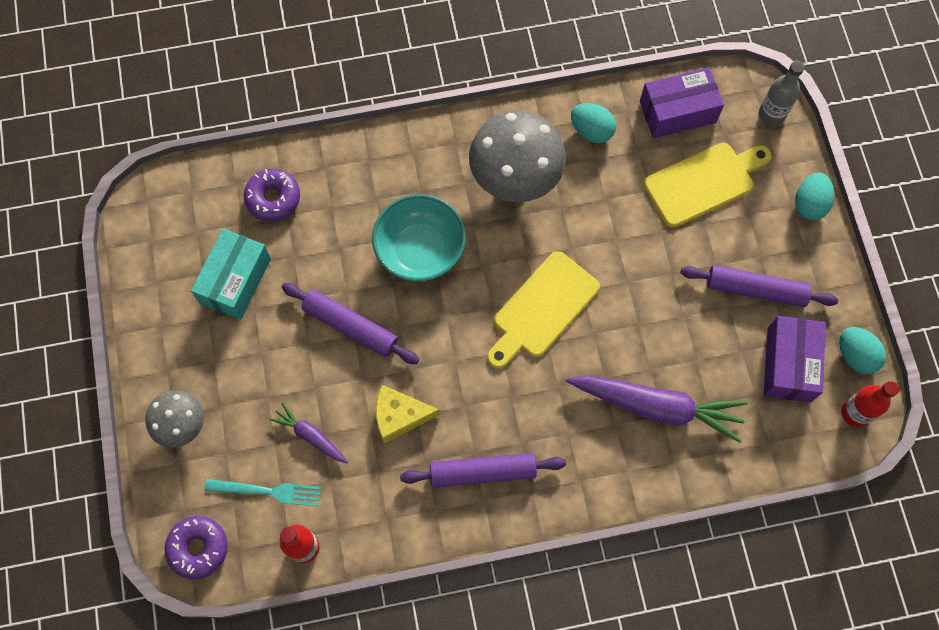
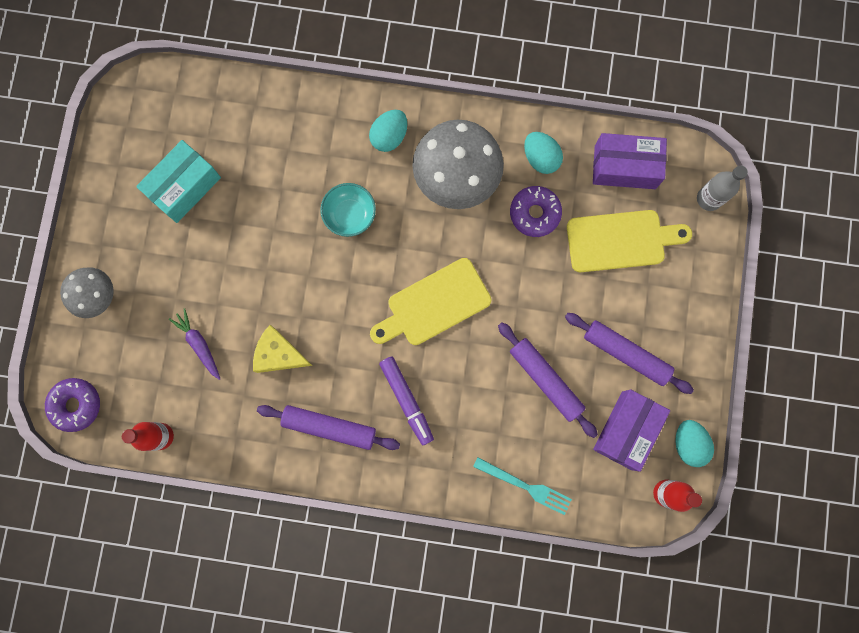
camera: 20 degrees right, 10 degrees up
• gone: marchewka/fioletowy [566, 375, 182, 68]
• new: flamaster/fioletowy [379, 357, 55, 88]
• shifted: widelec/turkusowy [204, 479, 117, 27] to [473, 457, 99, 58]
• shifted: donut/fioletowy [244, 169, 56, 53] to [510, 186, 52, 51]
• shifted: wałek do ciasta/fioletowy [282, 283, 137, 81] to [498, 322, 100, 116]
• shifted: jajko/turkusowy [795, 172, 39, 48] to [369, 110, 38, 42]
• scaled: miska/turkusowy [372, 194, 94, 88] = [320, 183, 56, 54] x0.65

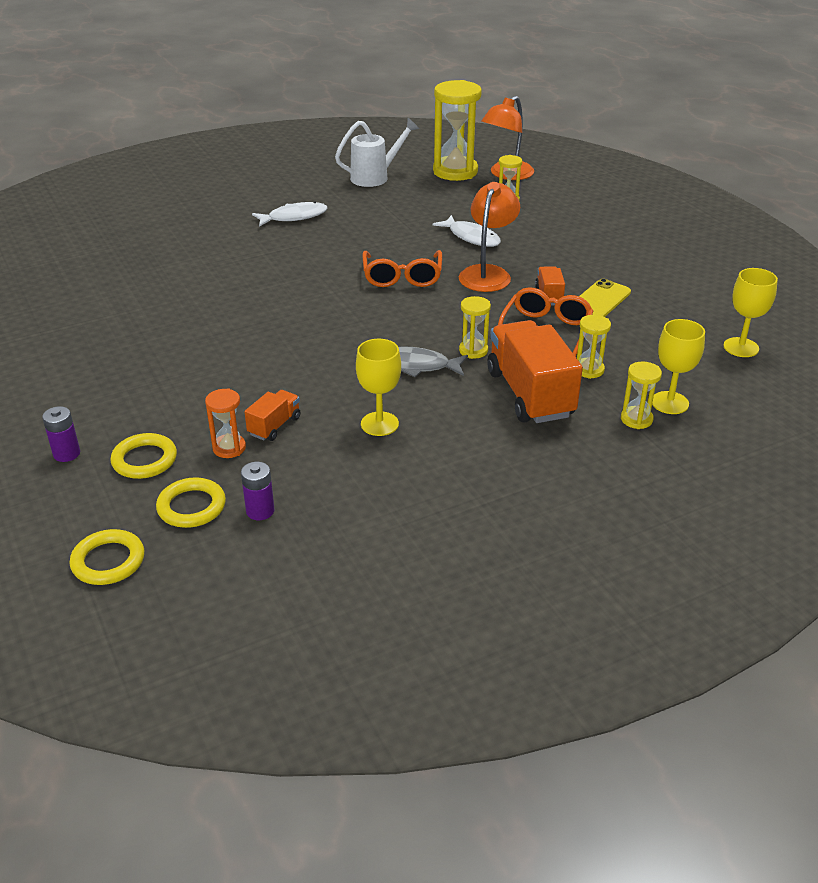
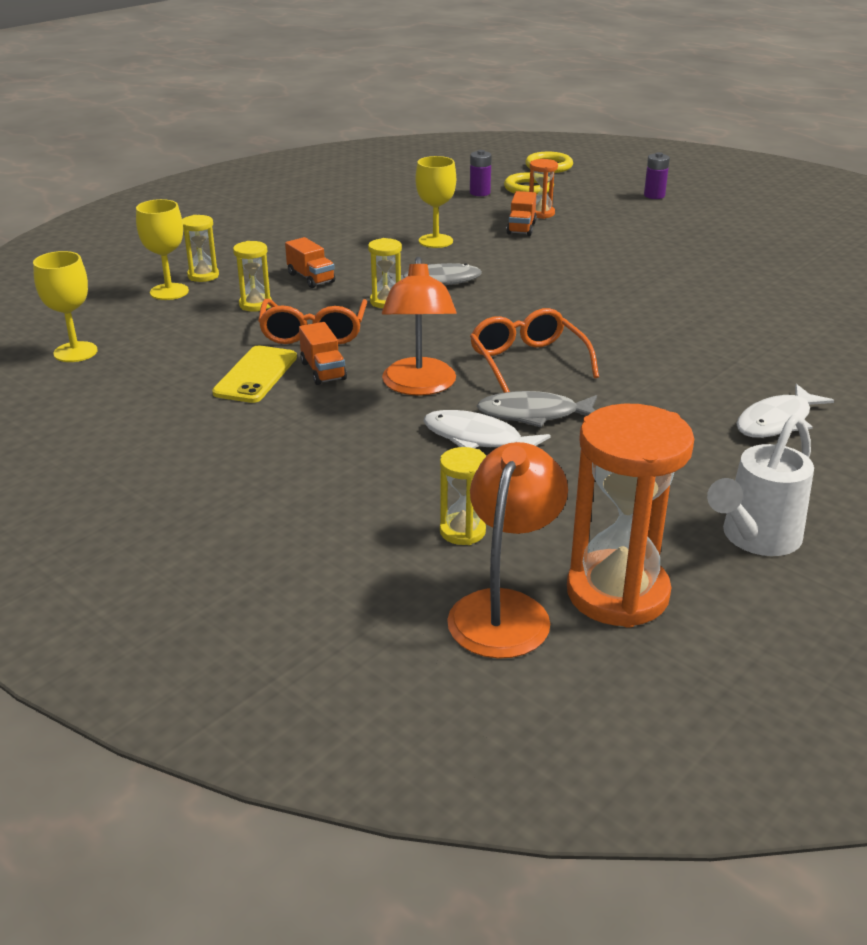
camera: 160 degrees right, 5 degrees down
• gone: pierścień/żółty [110, 433, 67, 46]
• new: ryba/szary [477, 391, 120, 36]
• repainted: klepsydra/żółty [433, 80, 49, 101] to klepsydra/pomarańczowy [567, 404, 127, 224]
• scaled: ciężarówka/pomarańczowy [487, 320, 96, 103] = [285, 237, 50, 51] x0.47

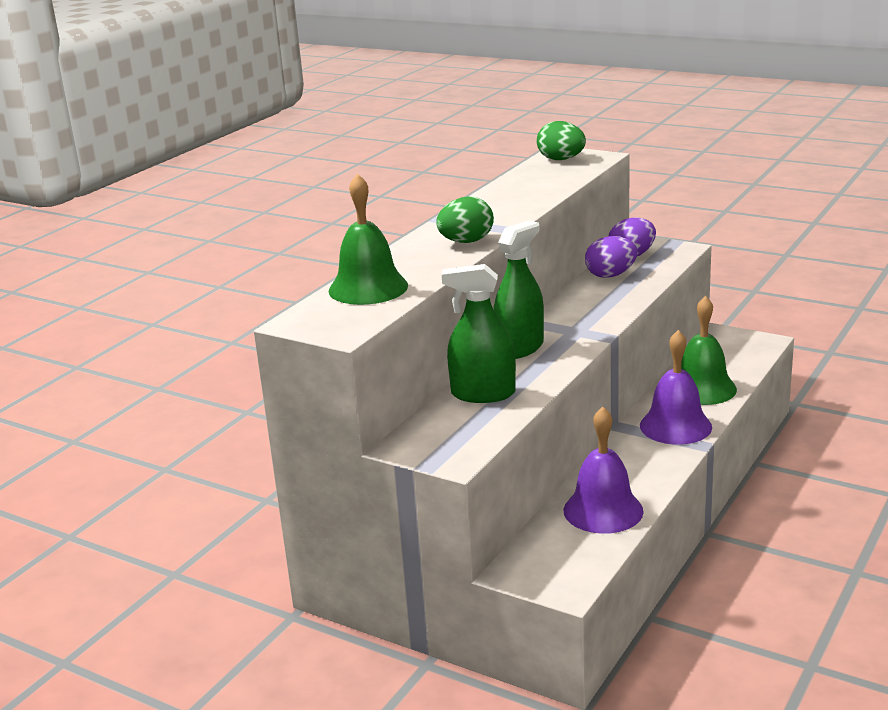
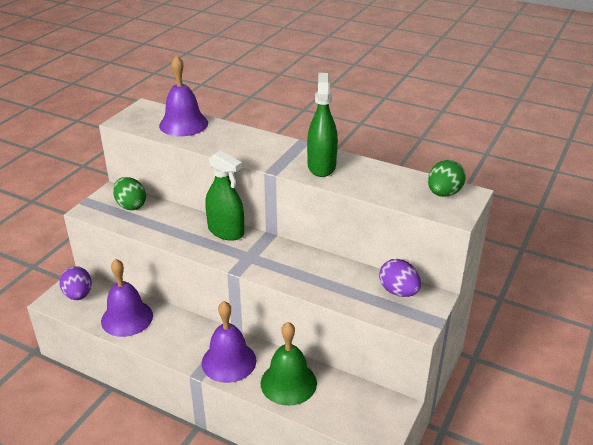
camera: 85 degrees right, 10 degrees up
• shifted: jajko/zielony [436, 196, 58, 47] to [113, 177, 33, 33]
• shifted: spryskiwacz/zielony [442, 264, 74, 139] to [307, 73, 31, 104]
• shifted: jajko/fioletowy [585, 236, 53, 42] to [59, 266, 33, 34]
• repainted: dzwonek/zielony [329, 173, 79, 132] to dzwonek/fioletowy [159, 55, 49, 81]

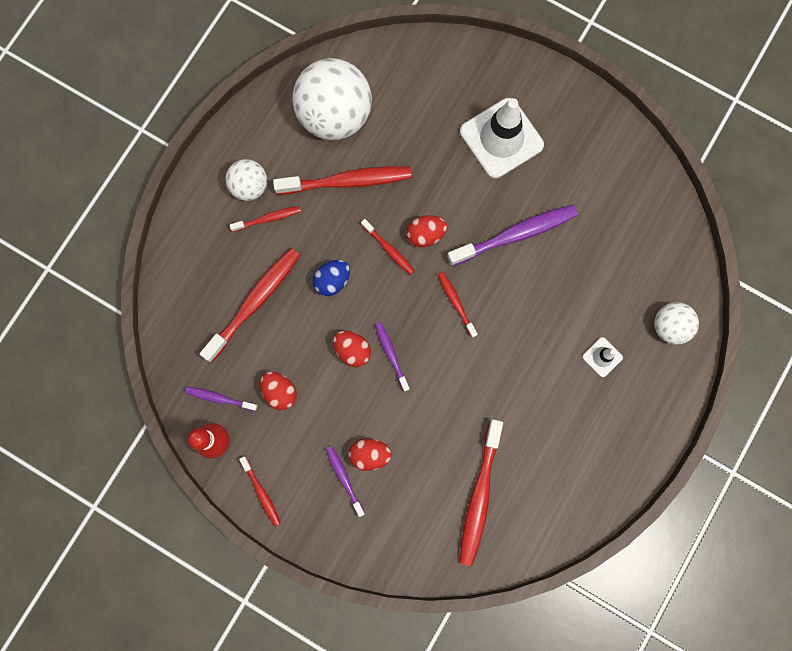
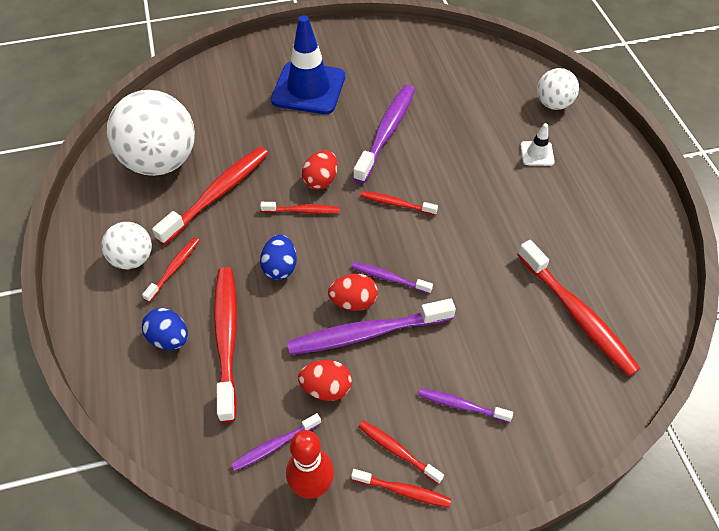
camera: 45 degrees left, 25 degrees down
• gone: jajko/czerwony [349, 438, 43, 33]
• new: jajko/niebieski [142, 308, 46, 42]
• new: szczoteczka do zębów/fioletowy [287, 299, 169, 56]
• new: szczoteczka do zębów/czerwony [359, 420, 85, 64]
• repainted: pachołek/biały [460, 98, 84, 81] to pachołek/niebieski [271, 15, 74, 99]

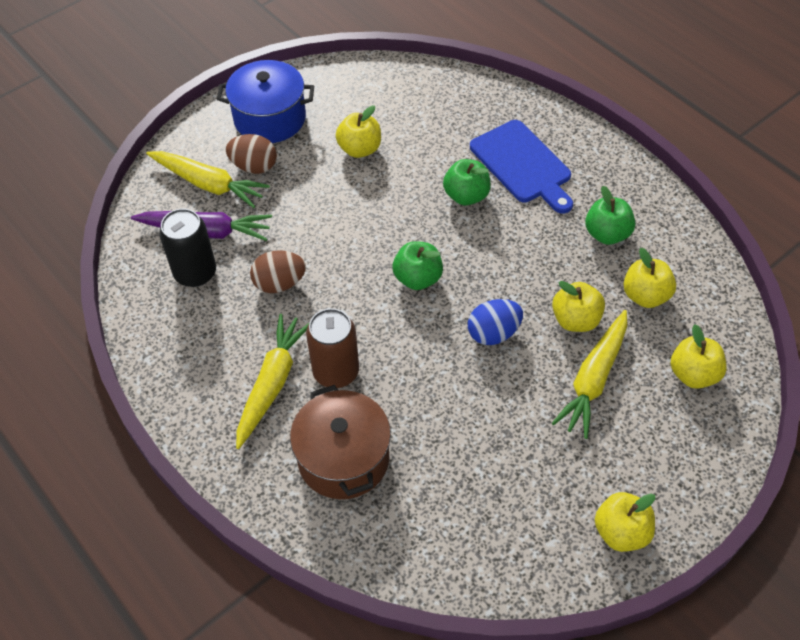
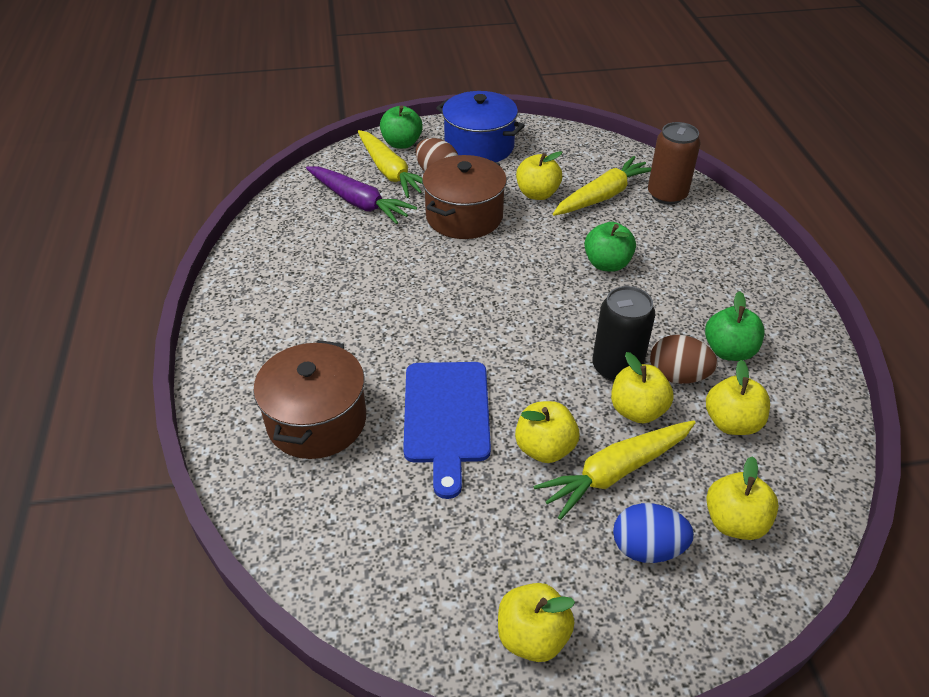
camera: 30 degrees right, 10 degrees down
• new: garnek/brązowy [422, 155, 85, 84]
• new: jabłko/żółty [515, 401, 64, 62]
• shifted: puszka/czarny [159, 209, 57, 78] to [592, 286, 63, 96]
• shifted: marchewka/żółty [236, 314, 74, 135] to [553, 156, 98, 60]
• shifted: jajko/brązowy [250, 250, 56, 43] to [650, 335, 68, 49]
• shifted: puszka/brązowy [306, 308, 53, 80] to [648, 122, 53, 83]
• shifted: jabłko/zielony [393, 241, 50, 49] to [380, 105, 43, 44]
• shifted: jajko/niebieski [468, 299, 55, 46] to [613, 503, 81, 60]
• shifted: deska do krojenia/niebieski [470, 120, 103, 93] to [403, 362, 88, 137]

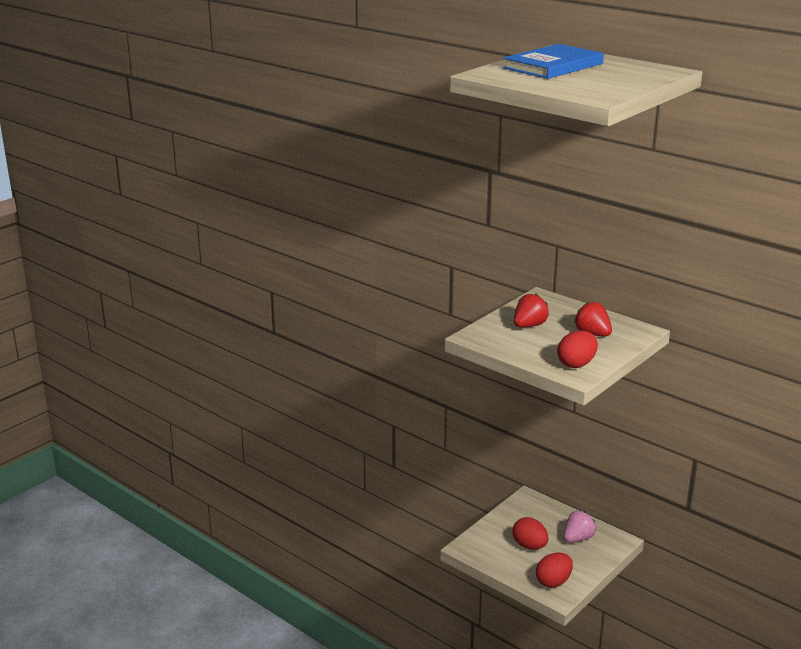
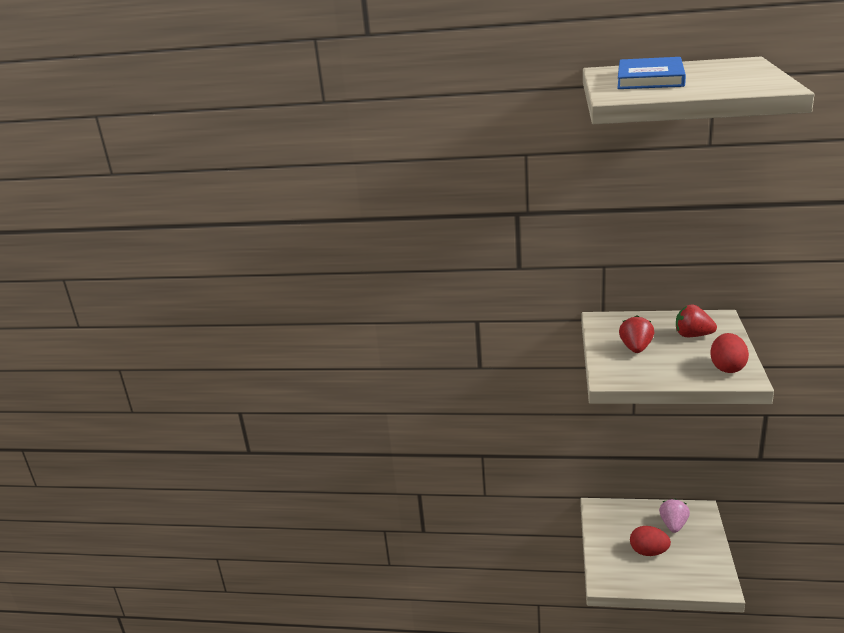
camera: 30 degrees left, 0 degrees up
• gone: jajko/czerwony [536, 552, 37, 36]

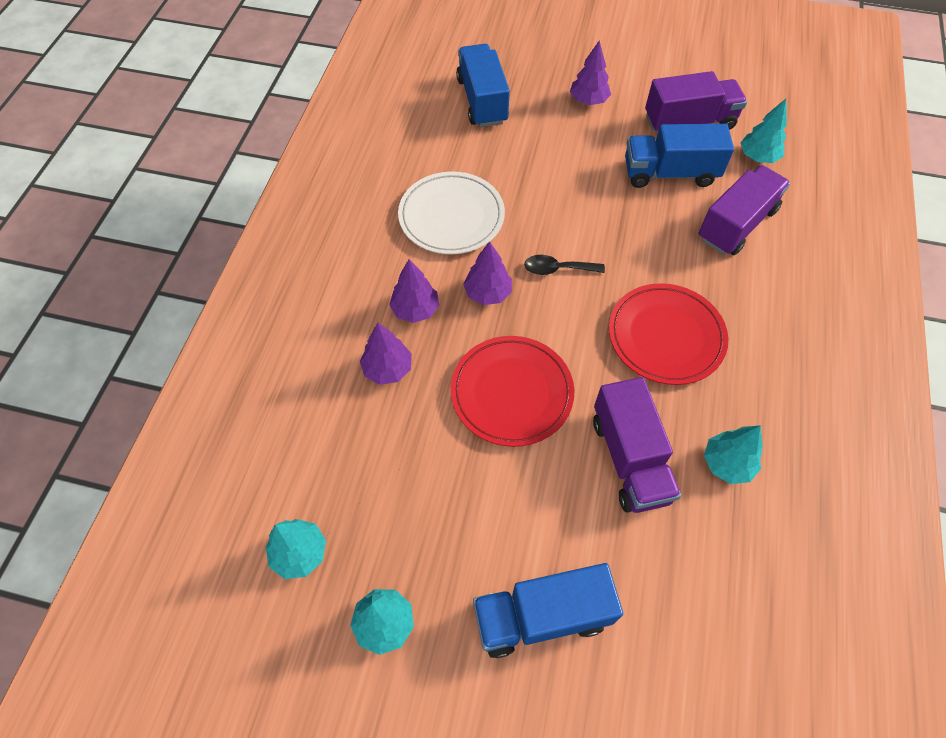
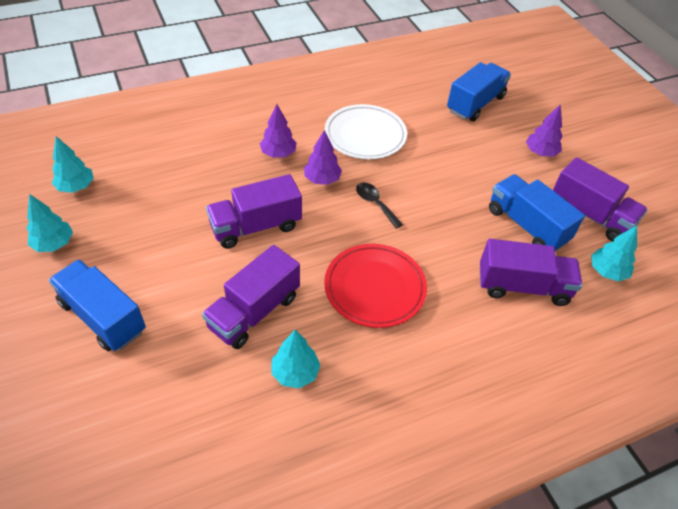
camera: 50 degrees right, 10 degrees down
• gone: drzewko/fioletowy [360, 323, 52, 62]
• swapped: talerz/czerwony [451, 336, 123, 111] to ciężarówka/fioletowy [206, 174, 96, 75]

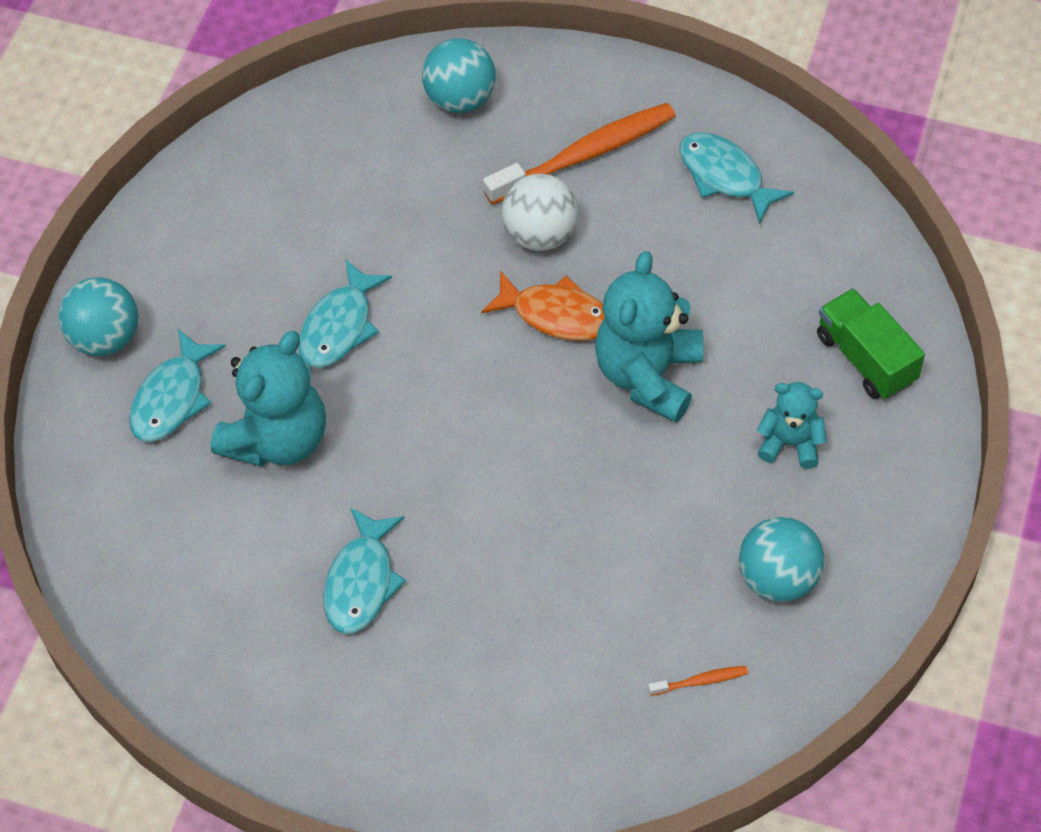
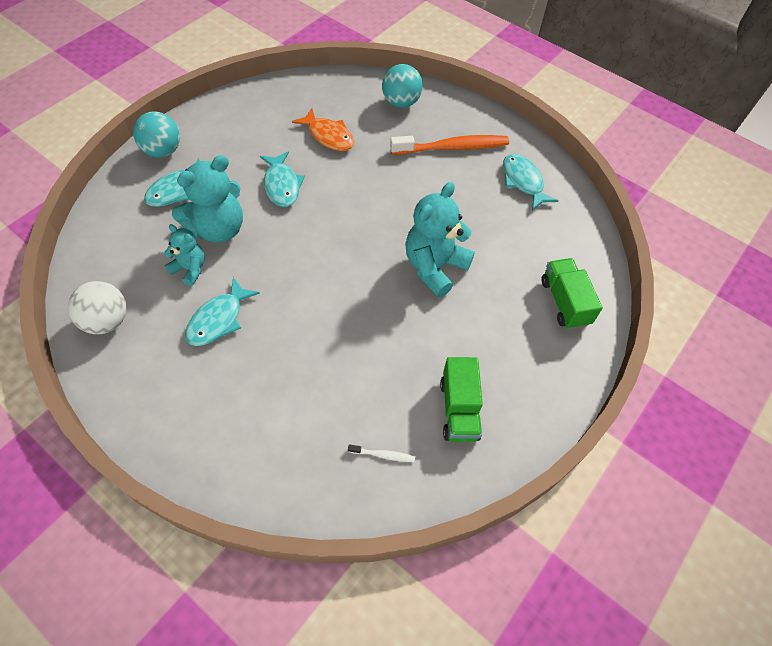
camera: 15 degrees right, 0 degrees up
• shifted: ryba/pomarańczowy [481, 270, 124, 71] to [292, 108, 62, 43]
• shifted: piłka/biały [502, 174, 76, 77] to [68, 281, 58, 53]
• shifted: miś/turkusowy [757, 382, 70, 87] to [164, 224, 41, 62]
• swapped: piłka/turkusowy [739, 517, 85, 85] to ciężarówka/zielony [440, 357, 43, 85]
• repainted: szczoteczka do zębów/pomarańczowy [648, 666, 100, 30] to szczoteczka do zębów/biały [348, 444, 67, 18]
• rotated: ryba/turkusowy [299, 259, 93, 109] = [260, 151, 45, 56] 60 degrees counterclockwise

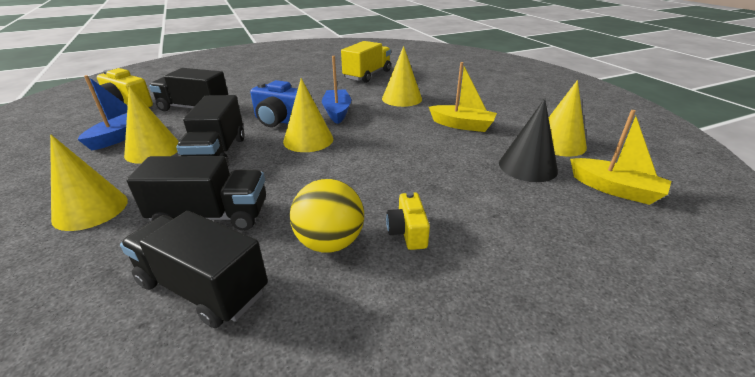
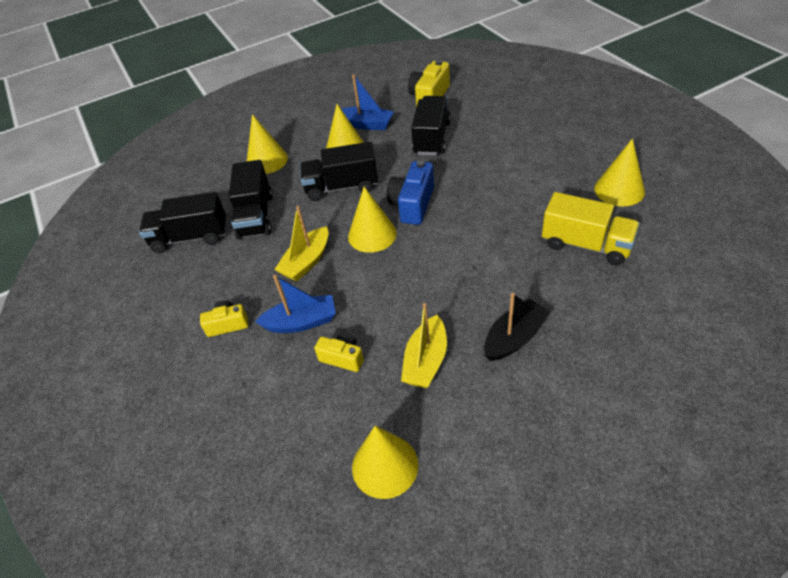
camera: 90 degrees right, 15 degrees up
• gone: piłka/żółty [290, 179, 74, 74]
• gone: stożek/czarny [499, 98, 59, 84]
• new: aparat fotograficzny/żółty [314, 332, 50, 40]
• new: łódka/czarny [484, 293, 67, 68]
• shifted: łódka/niebieski [322, 56, 29, 68] to [255, 275, 81, 58]
• shifted: stożek/żółty [382, 46, 40, 61] to [594, 138, 51, 68]
• shifted: łódka/żółty [570, 110, 101, 95] to [274, 206, 55, 75]
• rotated: ciężarówka/czarny [120, 211, 148, 117] = [139, 192, 87, 61] 120 degrees counterclockwise

